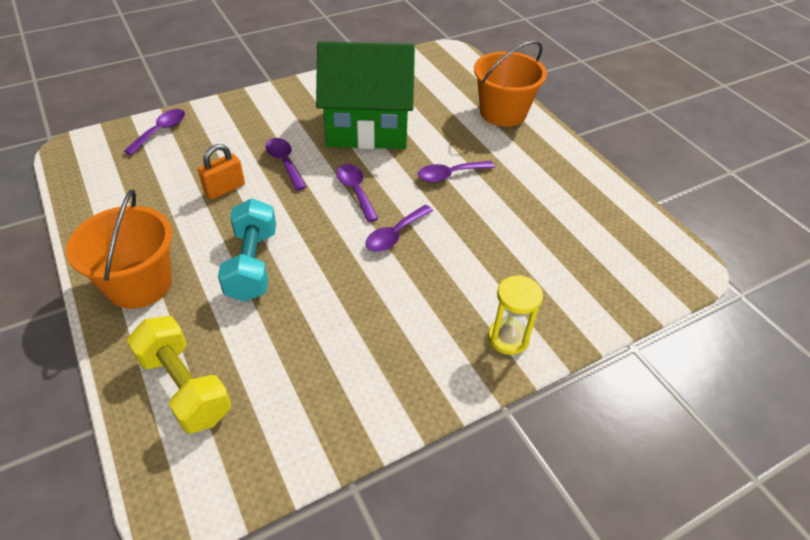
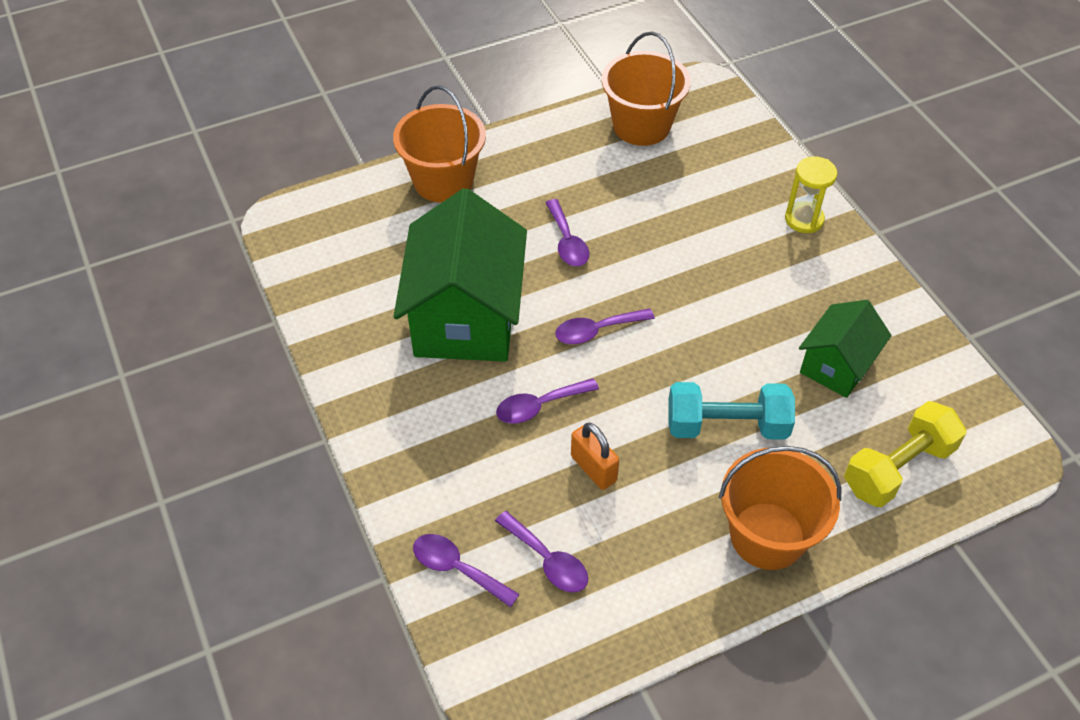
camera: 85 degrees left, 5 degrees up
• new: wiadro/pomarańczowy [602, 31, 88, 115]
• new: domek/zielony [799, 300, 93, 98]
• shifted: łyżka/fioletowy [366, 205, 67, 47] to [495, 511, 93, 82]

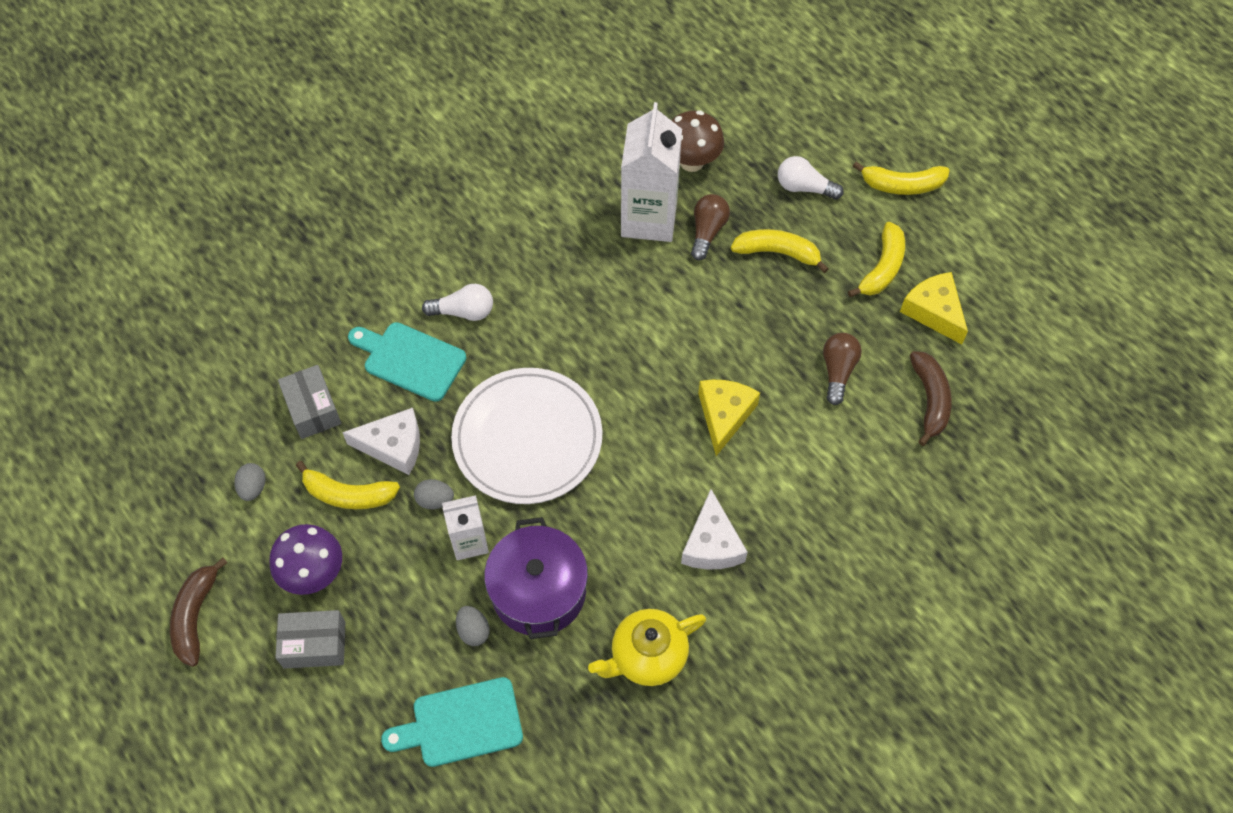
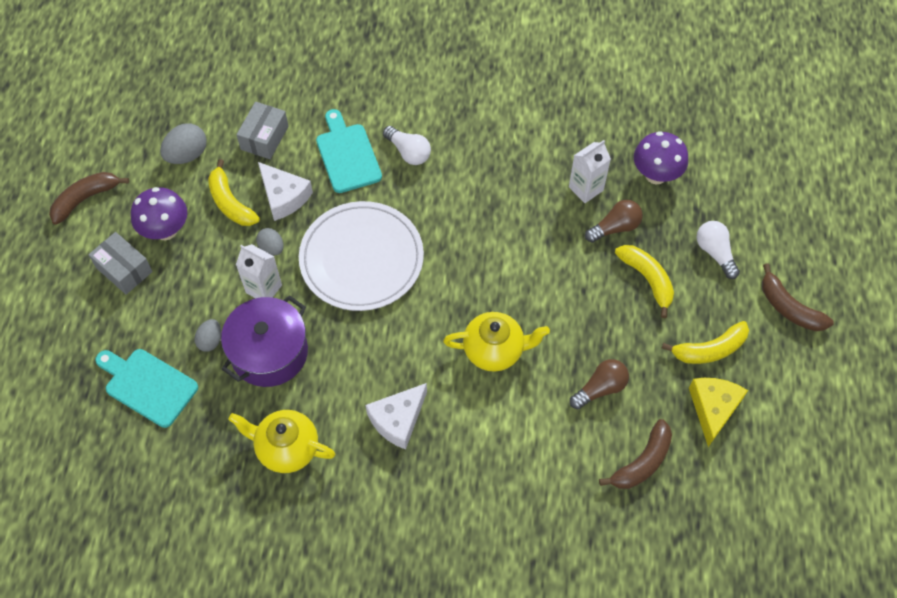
camera: 45 degrees right, 0 degrees up
• swapped: ser/żółty [698, 380, 62, 76] to imbryk/żółty [443, 312, 107, 60]
• repainted: grzyb/brązowy [671, 110, 53, 62] to grzyb/fioletowy [634, 131, 54, 53]
• repainted: banan/żółty [853, 162, 97, 33] to banan/brązowy [762, 263, 72, 68]
• scaled: jajko/szary [234, 463, 32, 38] = [160, 123, 47, 41] x1.59
• scaled: karton mleka/biały [621, 102, 61, 140] = [569, 140, 42, 63] x0.56

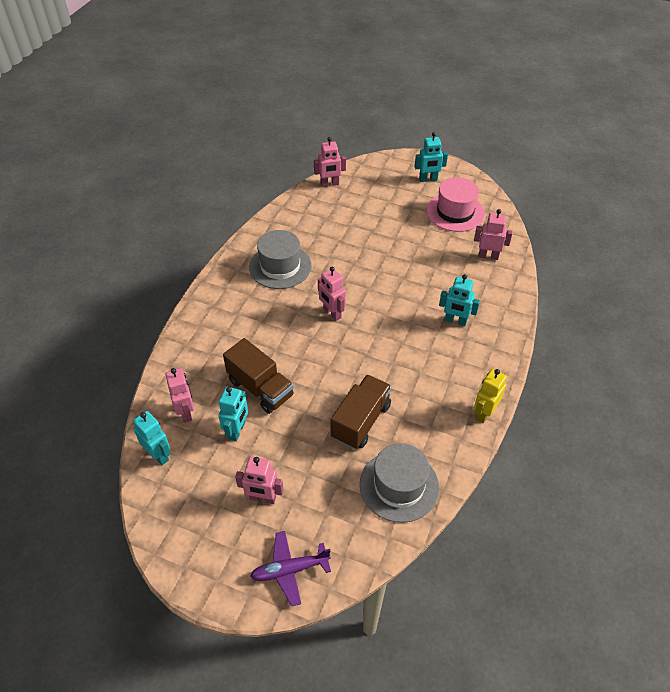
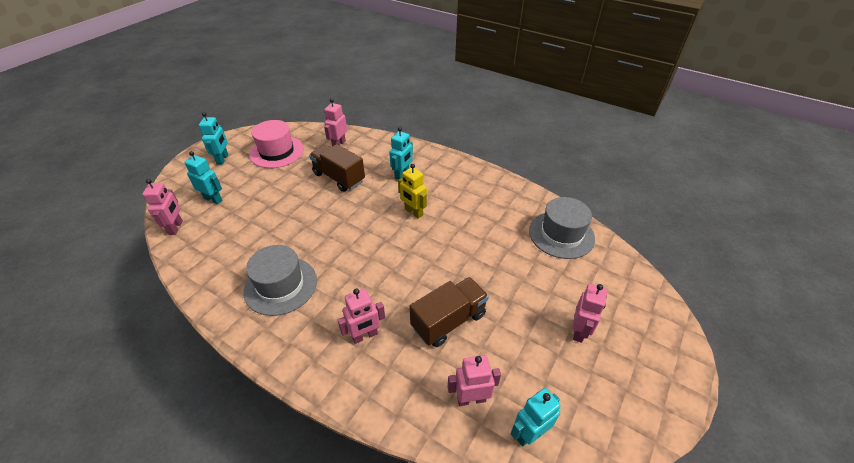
camera: 80 degrees left, 5 degrees down
• gone: samolot/fioletowy [250, 531, 81, 75]
• shifted: robot/turkusowy [218, 387, 30, 54] to [184, 151, 38, 53]
• shifted: robot/różowy [318, 267, 28, 54] to [338, 288, 47, 56]
• shifted: ciężarówka/brązowy [331, 375, 61, 74] to [309, 144, 56, 48]
• shifted: robot/żółty [474, 369, 33, 54] to [398, 164, 29, 55]

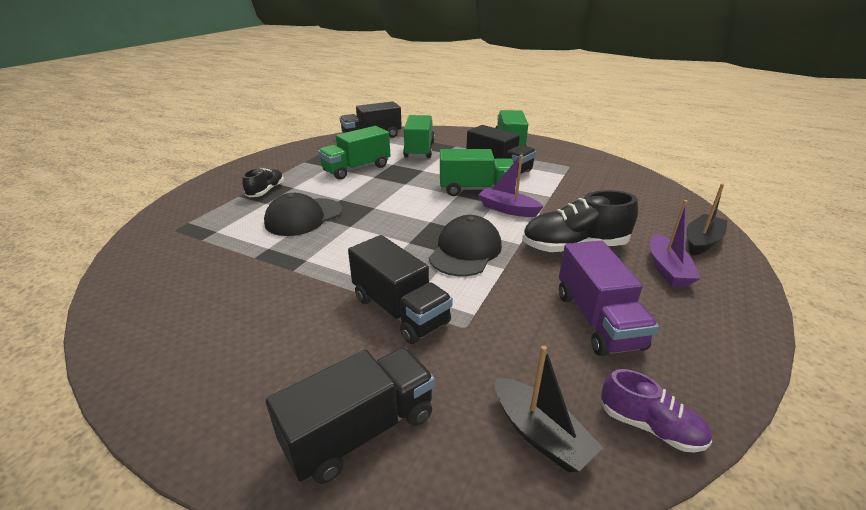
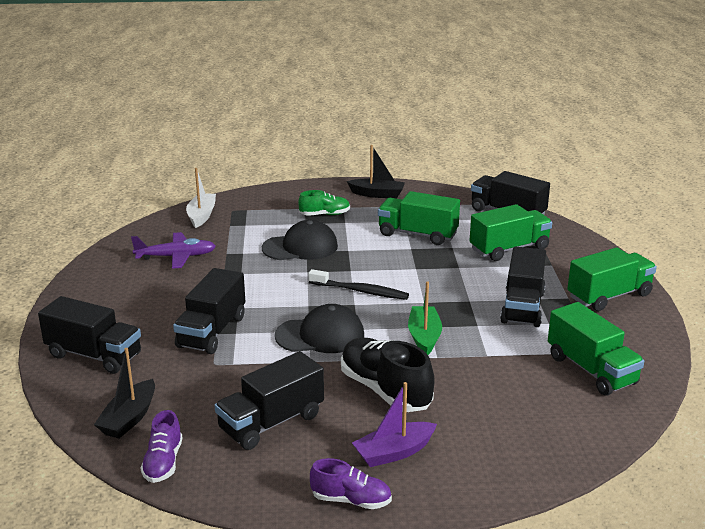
camera: 60 degrees right, 5 degrees down
• new: samolot/fioletowy [131, 232, 85, 37]
• new: łódka/biały [186, 168, 30, 60]
• new: szczoteczka do zębów/czarny [309, 269, 100, 31]
• new: but/fioletowy [310, 458, 82, 51]
• shifted: ciężarówka/zielony [440, 149, 74, 47] to [548, 302, 96, 94]
• shifted: łódka/czarny [686, 184, 42, 72] to [347, 145, 58, 53]
• repainted: but/czarny [242, 168, 42, 29] to but/zielony [298, 190, 52, 26]
• repainted: łódka/fioletowy [478, 155, 66, 62] to łódka/zielony [408, 281, 34, 74]
• repainted: ciężarówka/fioletowy [559, 241, 100, 115] to ciężarówka/czarny [215, 351, 109, 99]
• rotated: czapka/czarny [264, 193, 78, 43] = [262, 220, 76, 40] 150 degrees clockwise

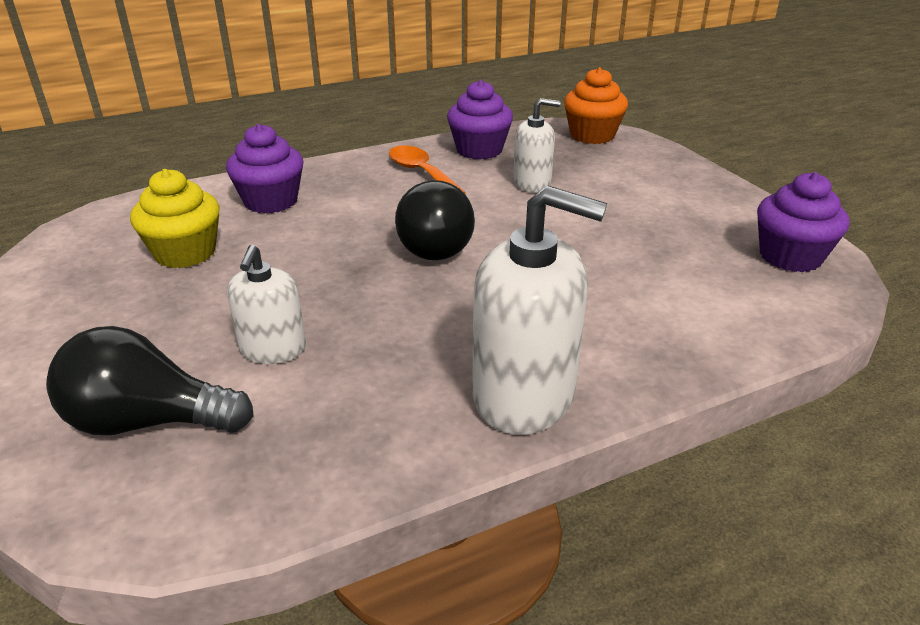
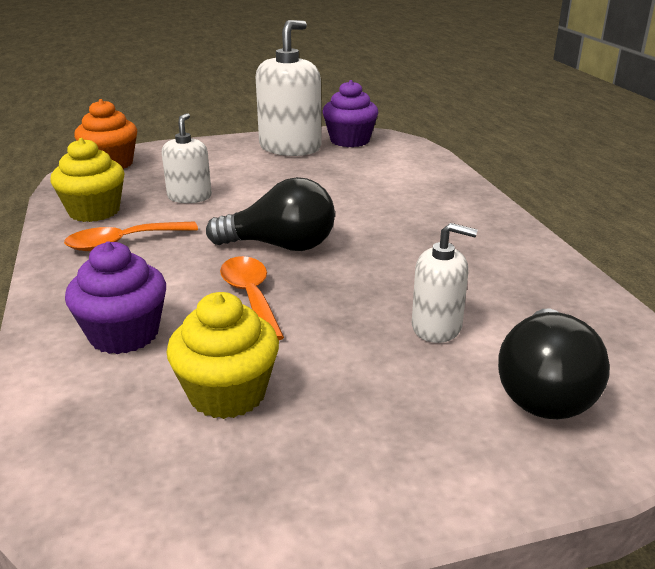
camera: 80 degrees left, 5 degrees down
• new: łyżka/pomarańczowy [220, 256, 64, 84]
• shifted: dozownik mydła/biały [472, 186, 135, 249] to [256, 20, 65, 136]
• repainted: muffinka/fioletowy [447, 80, 66, 80] to muffinka/żółty [50, 138, 75, 84]

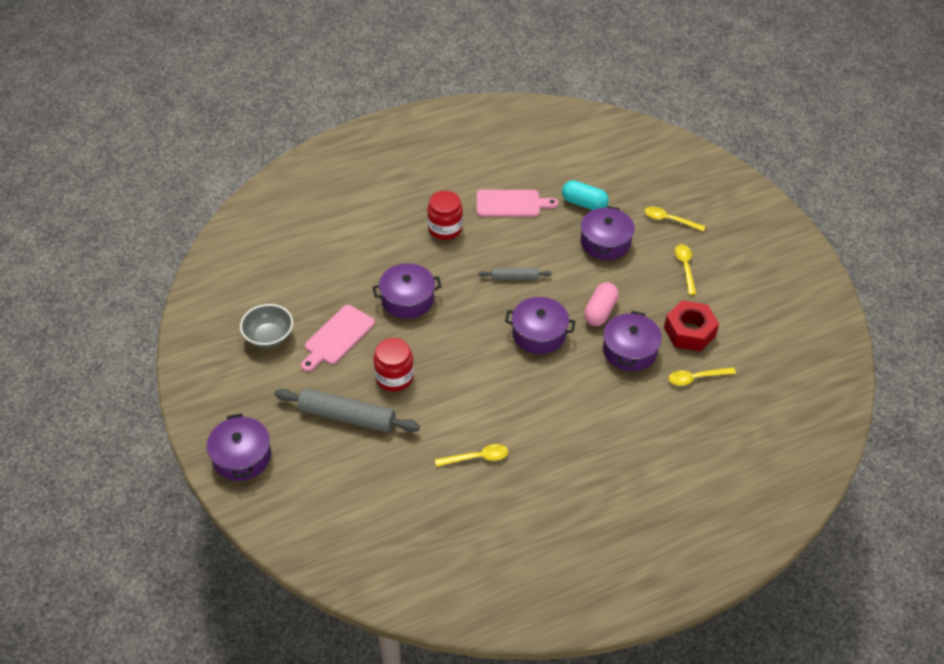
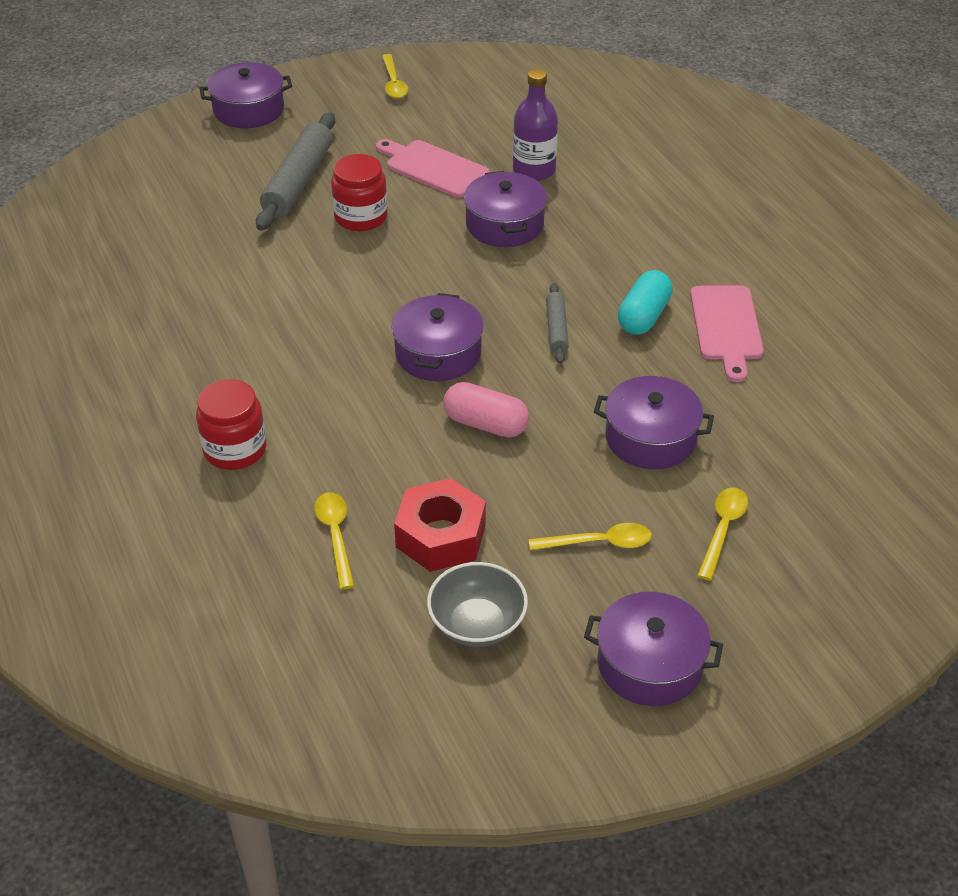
camera: 90 degrees right, 5 degrees down
• new: butelka/fioletowy [513, 69, 45, 112]
• shifted: miska/szary [240, 304, 53, 44] to [427, 562, 101, 85]
• shifted: słoik/czerwony [427, 191, 36, 49] to [196, 379, 70, 91]
• shifted: łyżka/żółty [435, 444, 73, 23] to [382, 54, 26, 44]
• shifted: kapsułka/turkusowy [562, 180, 47, 30] to [618, 270, 55, 65]
• shifted: garnek/fioletowy [603, 311, 59, 60] to [584, 592, 139, 114]

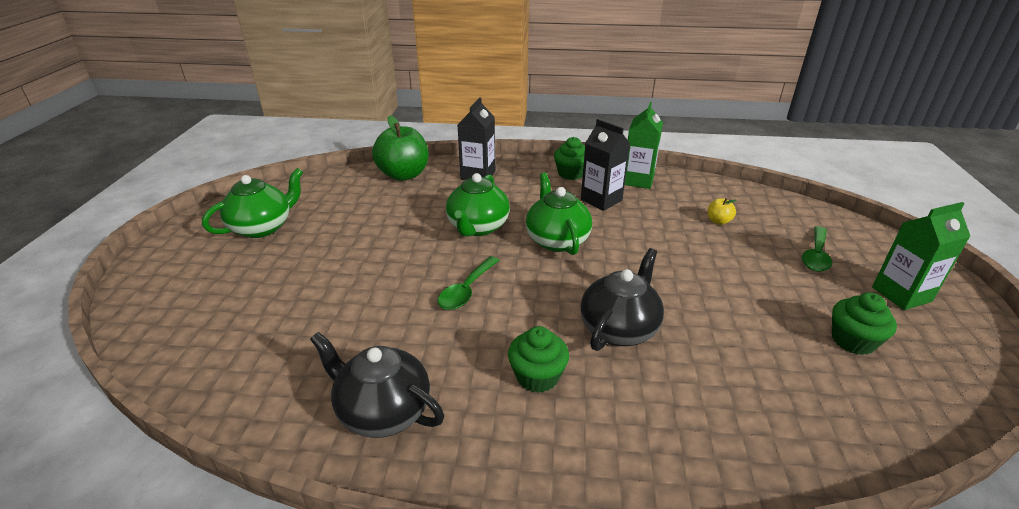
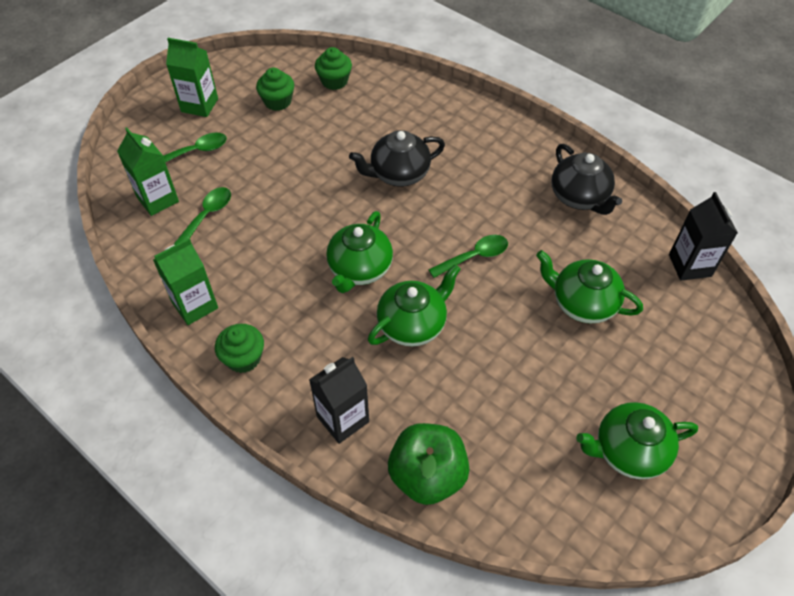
camera: 145 degrees left, 20 degrees up
• new: karton mleka/zielony [117, 127, 62, 89]
• new: imbryk/zielony [536, 250, 107, 73]
• shifted: muffinka/zielony [508, 326, 61, 67] to [315, 47, 37, 43]
• shifted: karton mleka/czarny [581, 119, 49, 92] to [669, 192, 69, 89]
• swapped: jabłko/żółty [708, 198, 29, 27] to łyżka/zielony [173, 187, 58, 58]

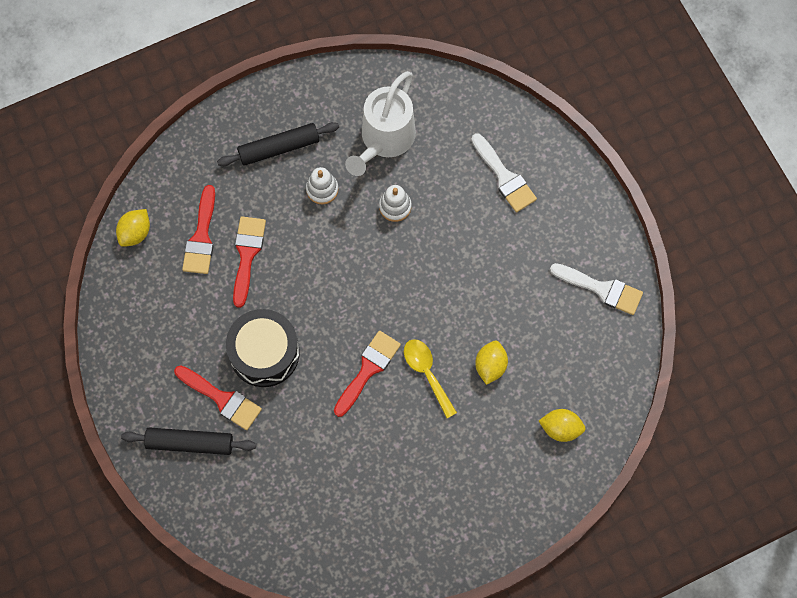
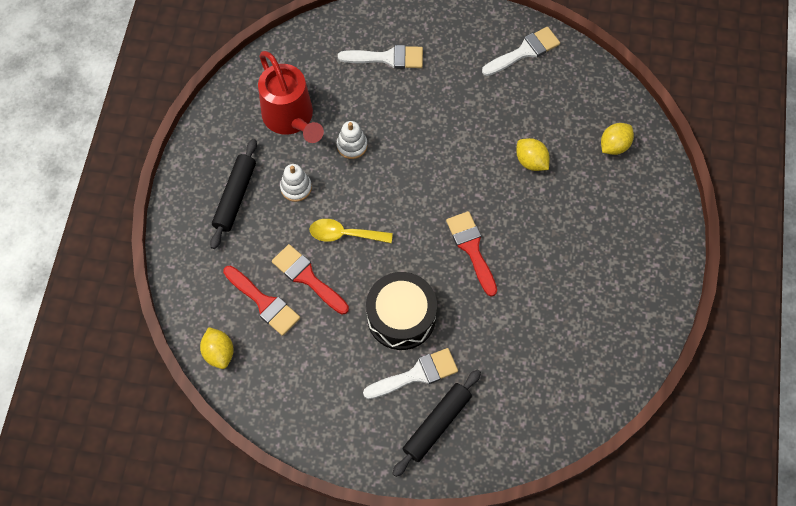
camera: 55 degrees left, 5 degrees down
• shifted: łyżka/żółty [404, 339, 53, 79] to [309, 219, 84, 24]
• repainted: pędzel/czerwony [174, 365, 88, 65] to pędzel/biały [363, 348, 95, 51]
• repainted: konewka/biały [345, 71, 71, 105] to konewka/czerwony [258, 51, 66, 92]

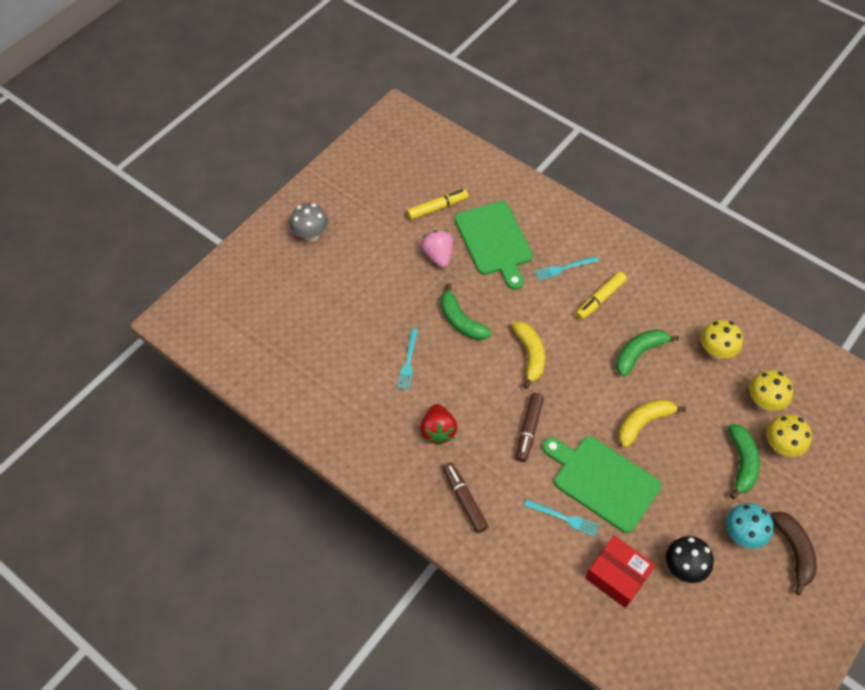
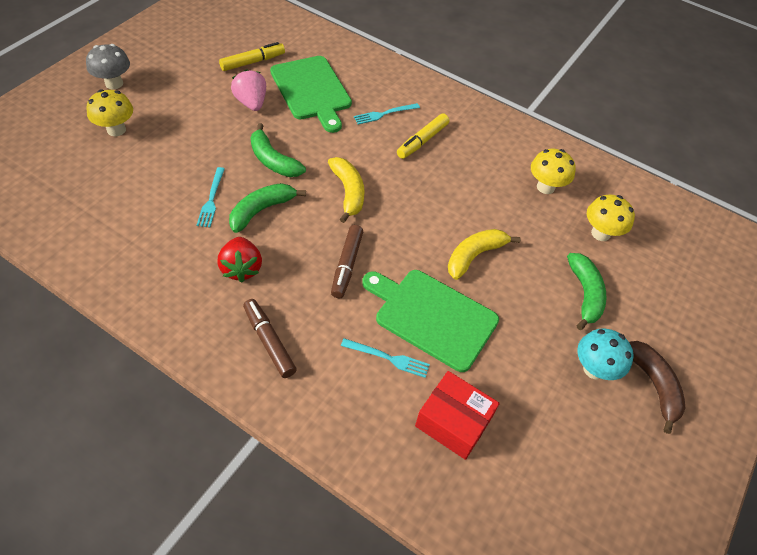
camera: 10 degrees left, 5 degrees down
• gone: grzyb/czarny [666, 536, 48, 47]
• shifted: banan/zielony [616, 329, 63, 48] to [229, 183, 77, 50]
• shifted: grzyb/żółty [766, 414, 46, 43] to [87, 89, 46, 47]

